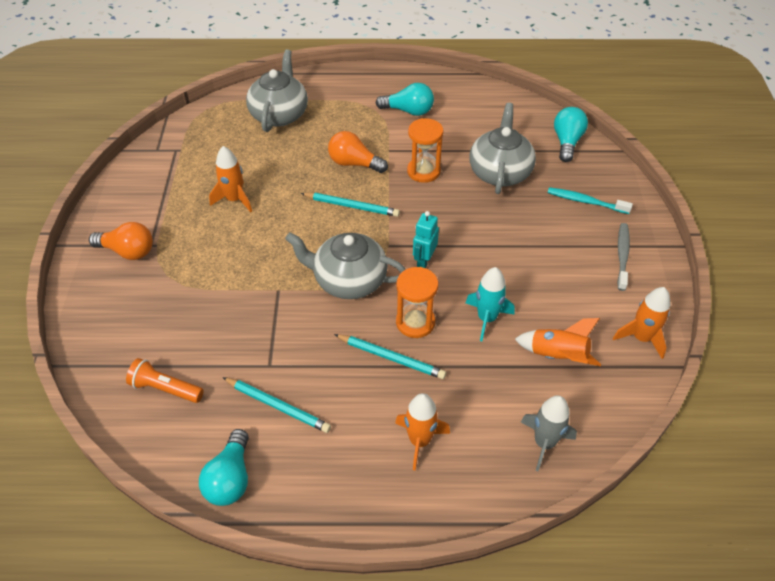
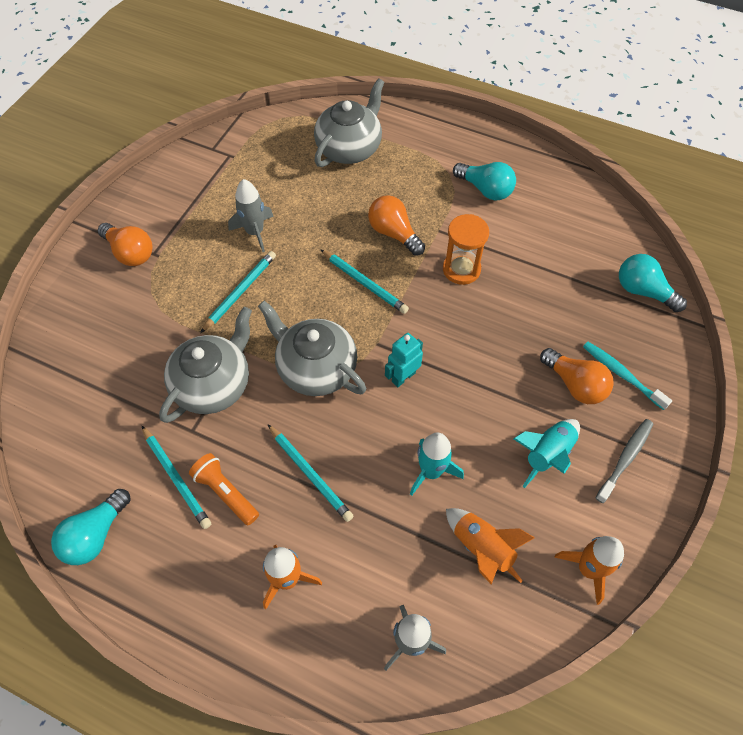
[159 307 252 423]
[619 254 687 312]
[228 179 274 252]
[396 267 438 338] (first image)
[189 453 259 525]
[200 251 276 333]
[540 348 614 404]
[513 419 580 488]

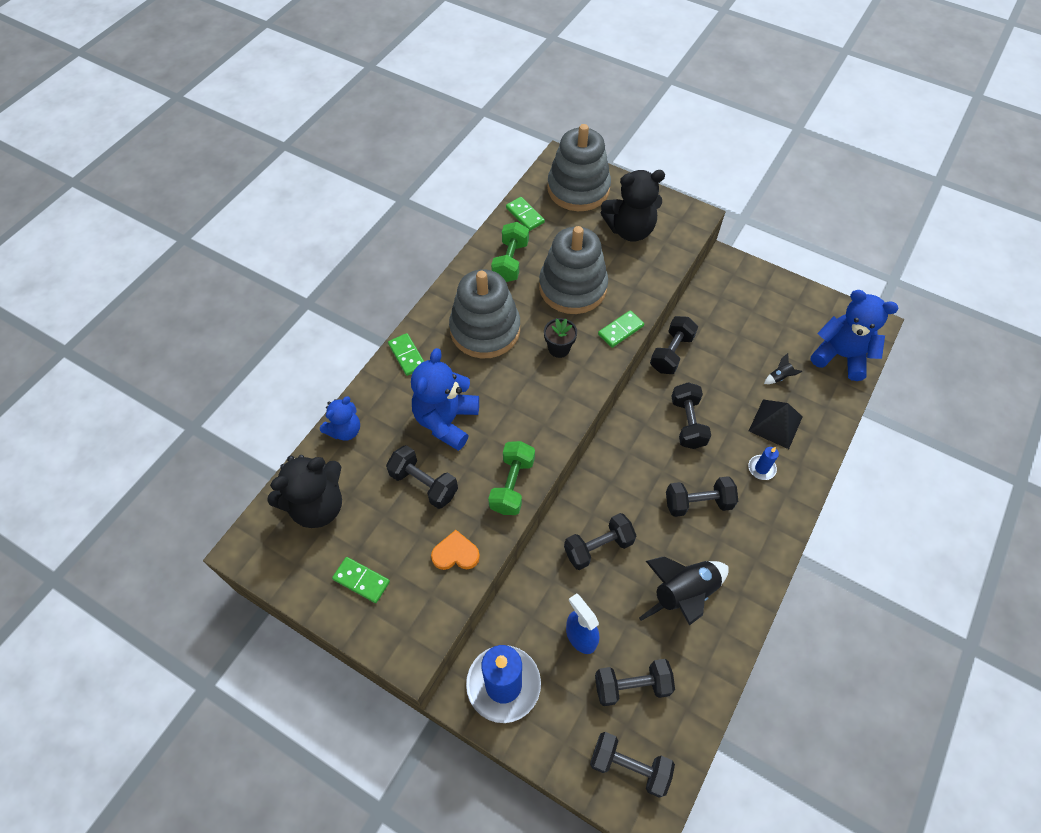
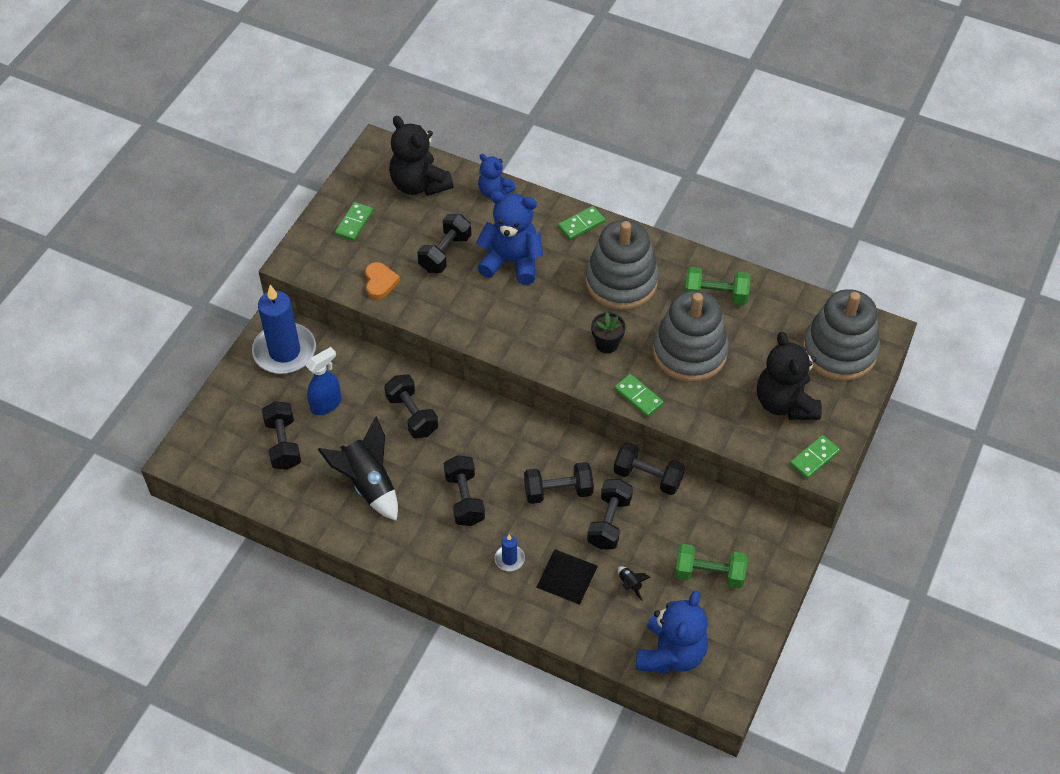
[790 435 840 479]
[675 544 747 588]
[587 479 633 549]

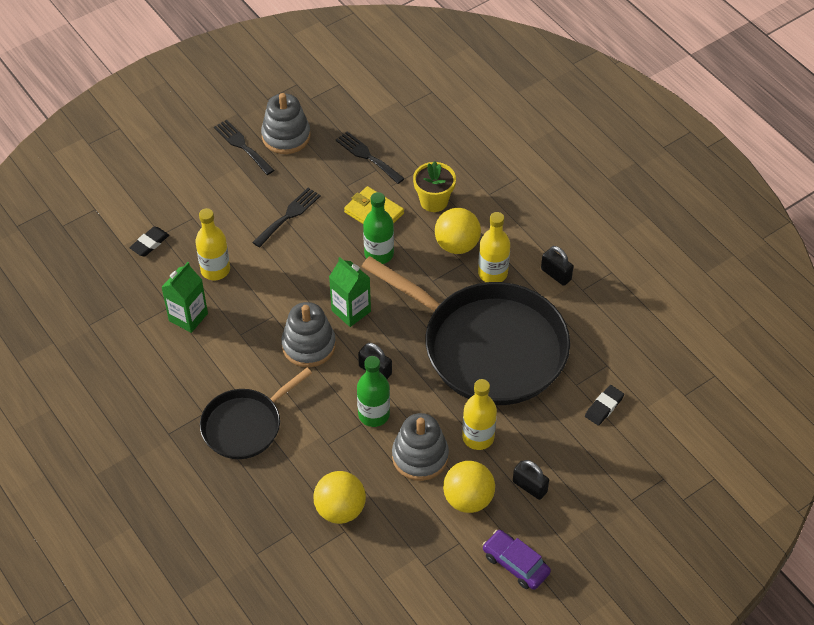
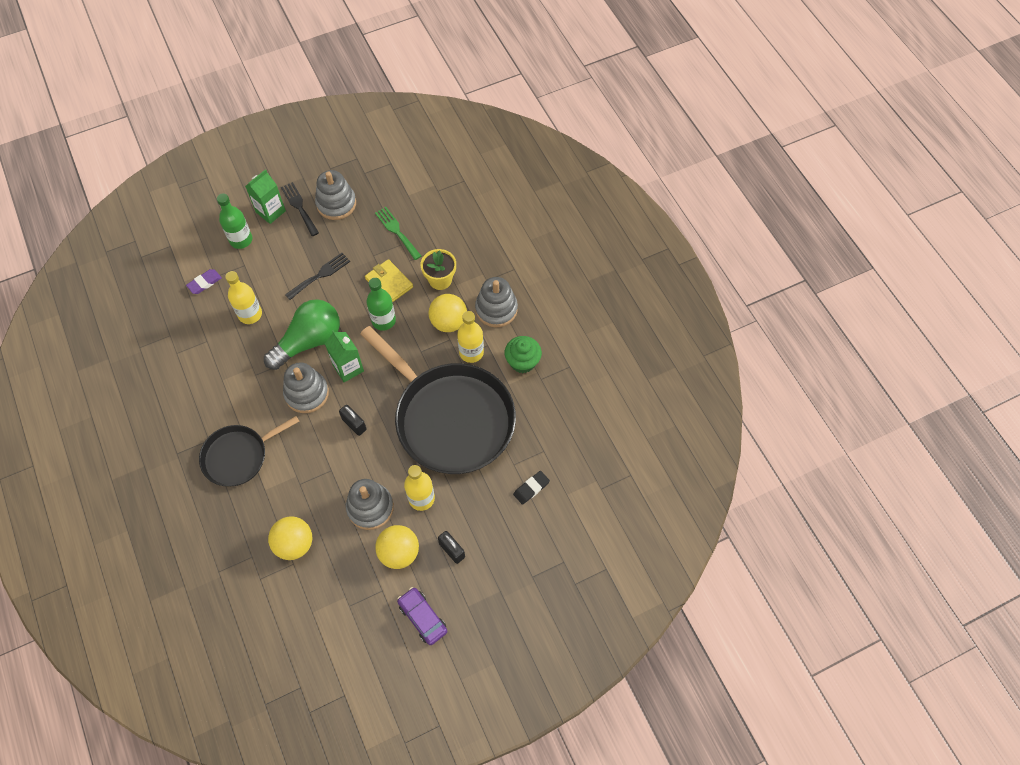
[375 207 421 260]
[186 269 222 294]
[505 336 542 373]
[245 169 286 224]
[217 193 252 249]
[475 277 518 327]
[264 299 340 370]

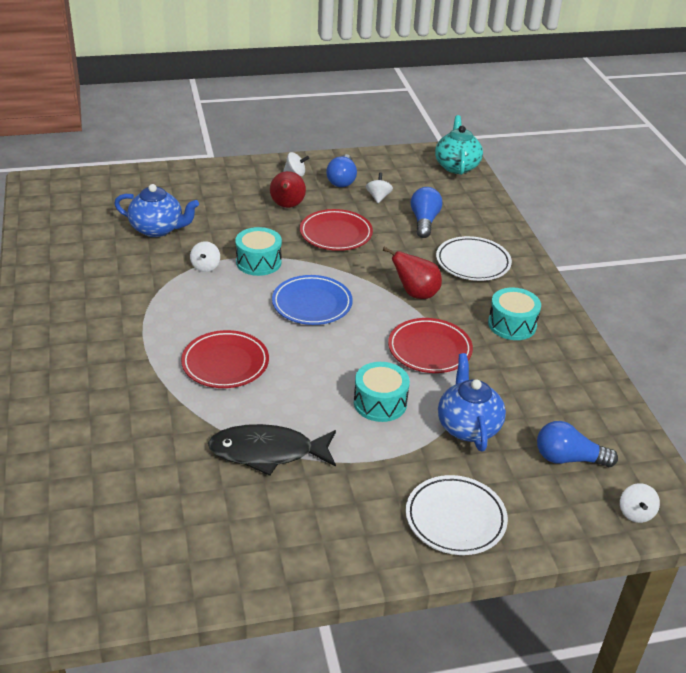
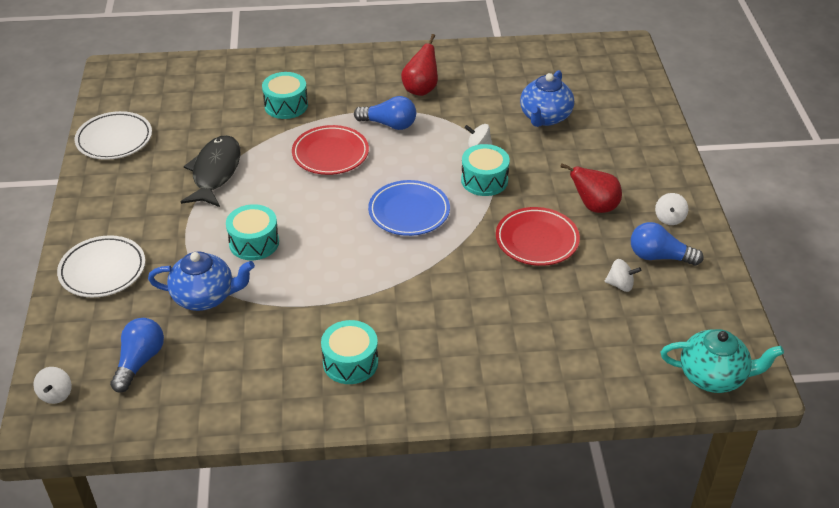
[354 96 416 130]
[75 111 152 160]
[401 34 438 96]
[388 318 473 373] (first image)
[33 367 72 404]
[262 72 308 119]

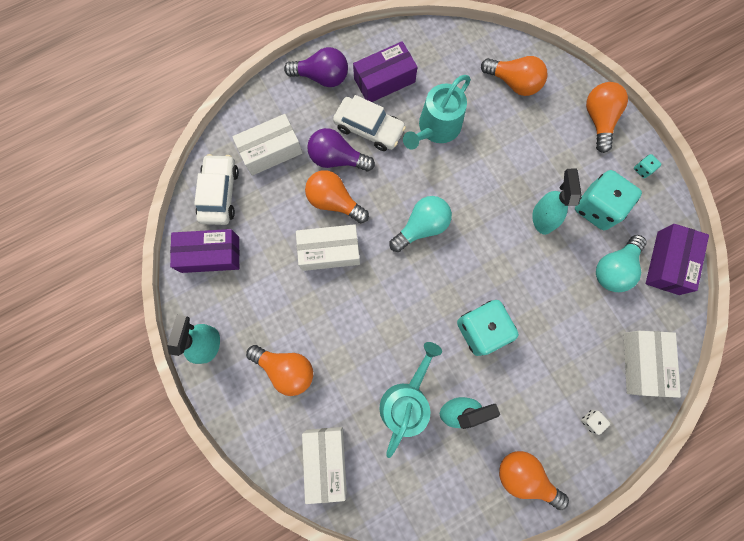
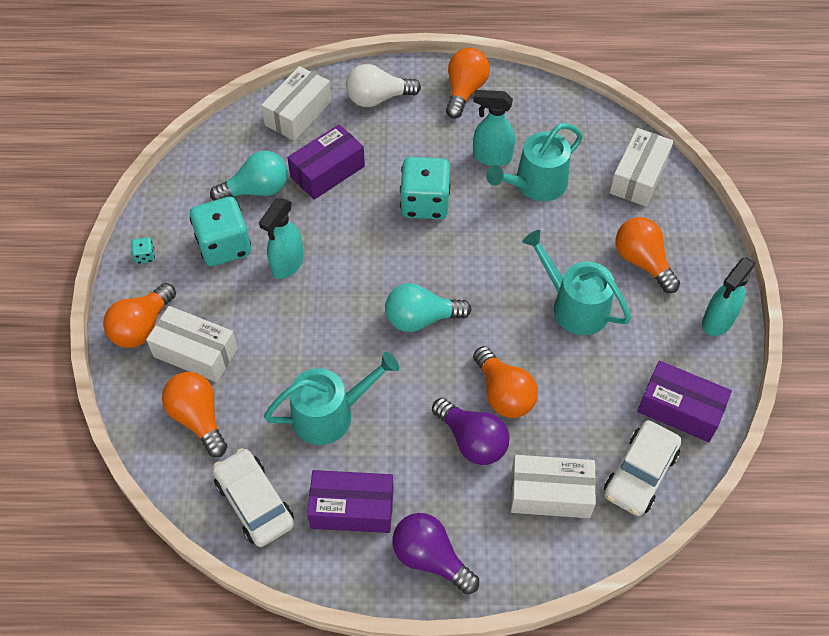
[212 448 294 547]
[146 306 238 383]
[287 124 365 200]
[346 64 421 107]
[446 48 490 119]
[522 230 631 335]

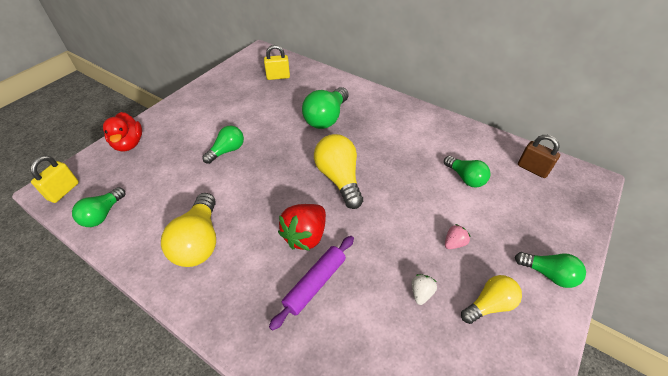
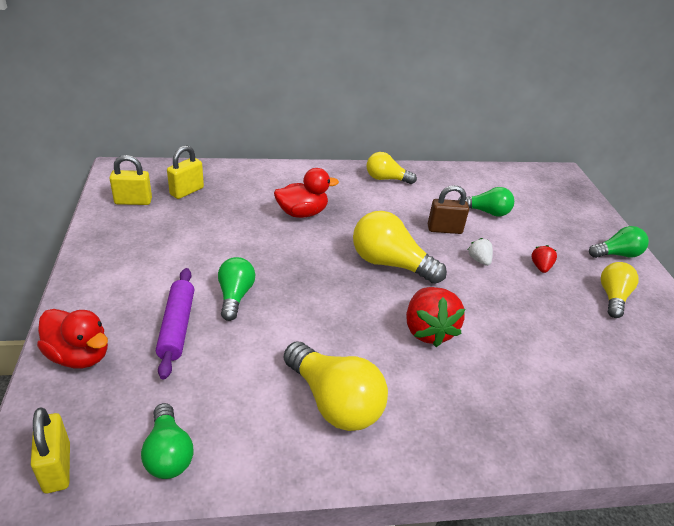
[274 168 339 218]
[428 185 469 234]
[531 245 557 273]
[156 268 194 380]
[468 238 493 266]
[367 152 417 184]
[110 155 152 205]

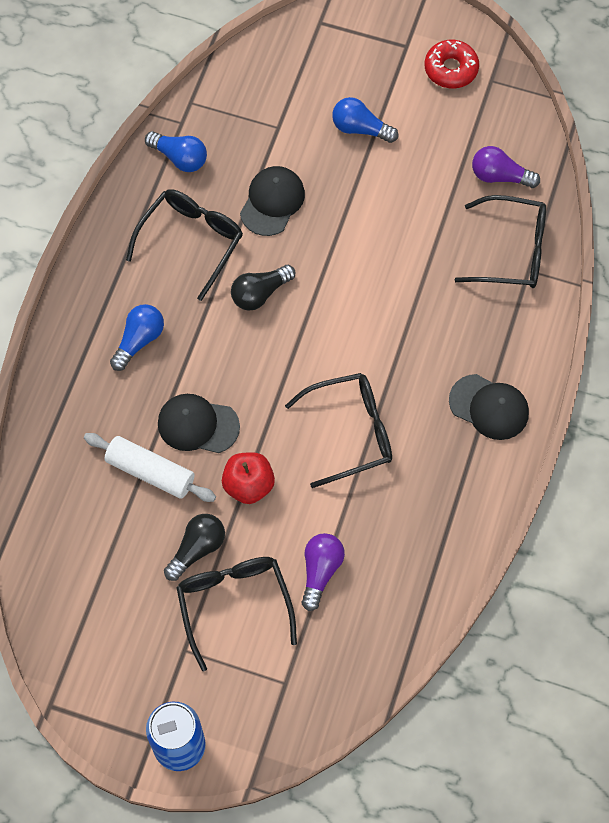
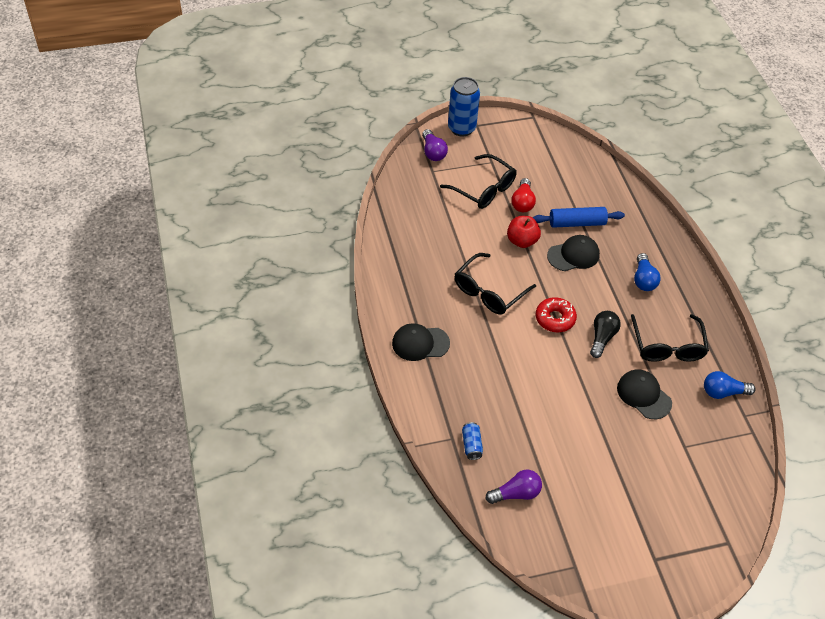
[535 297 577 333]
[332 97 398 143] (first image)
[617 370 672 419]
[462 422 483 460]
[533 207 625 228]
[511 178 536 212]
[422 129 448 161]

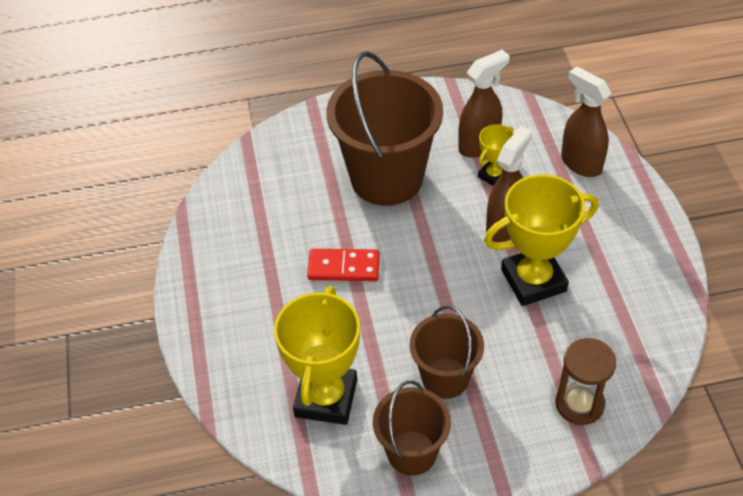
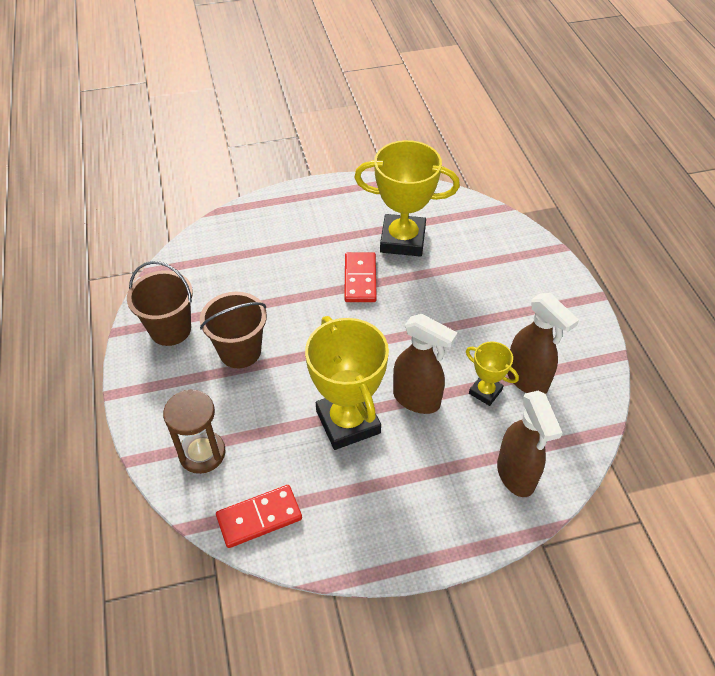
[327 51 443 206] (first image)
[497 391 562 497]
[354 140 460 257]
[216 485 302 548]

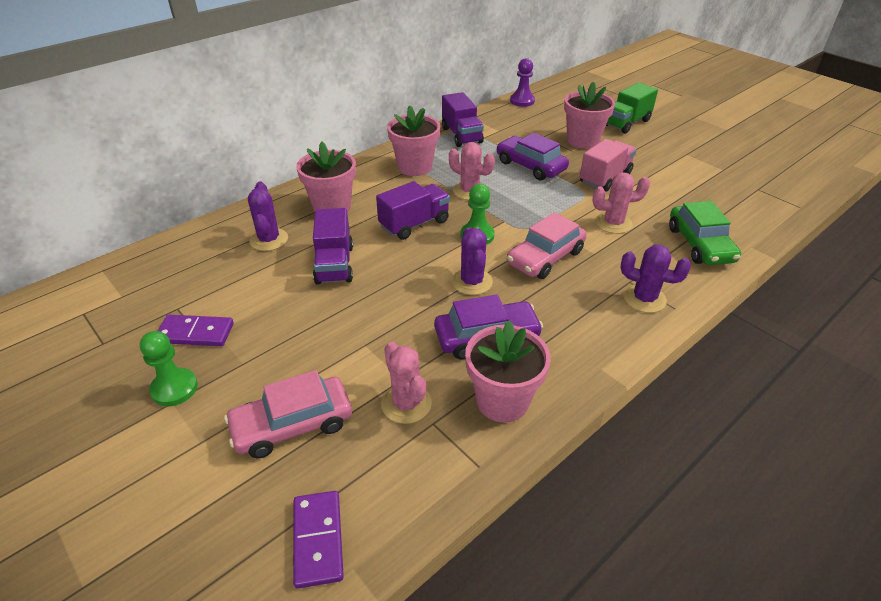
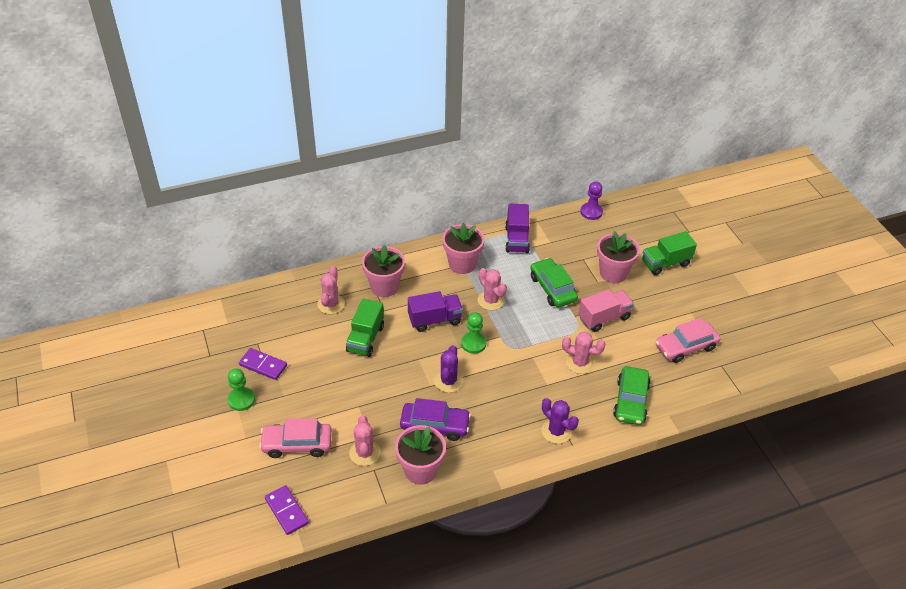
[530 258 578 307]
[317 266 345 314]
[346 299 384 357]
[655 318 720 363]
[265 485 309 535]

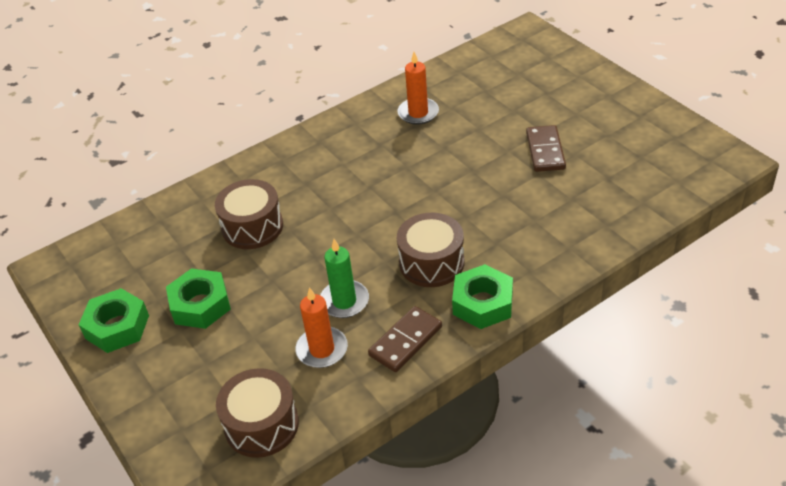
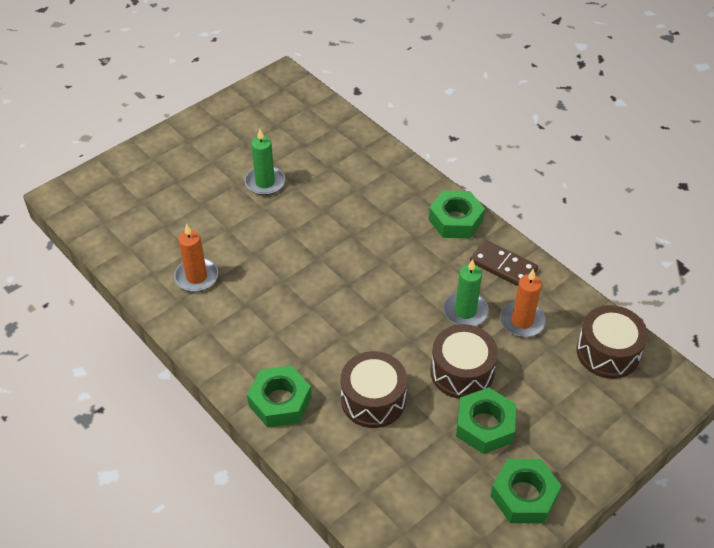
[245 129 285 195]
[430 324 498 399]
[247 365 312 427]

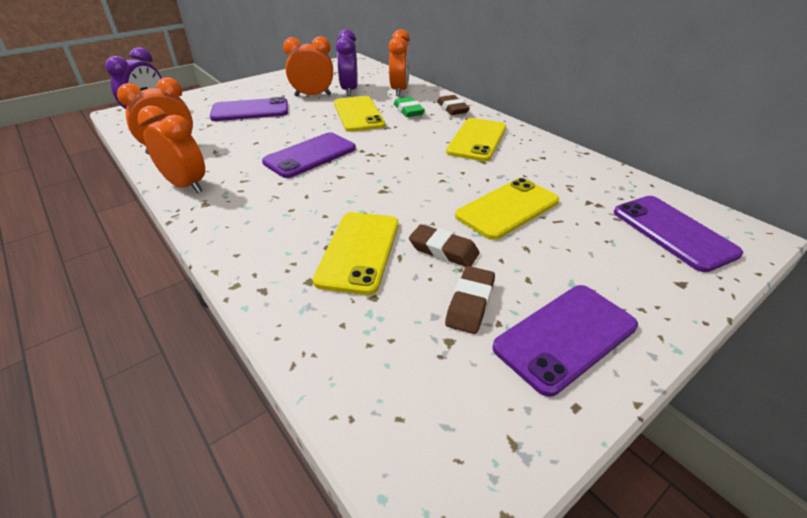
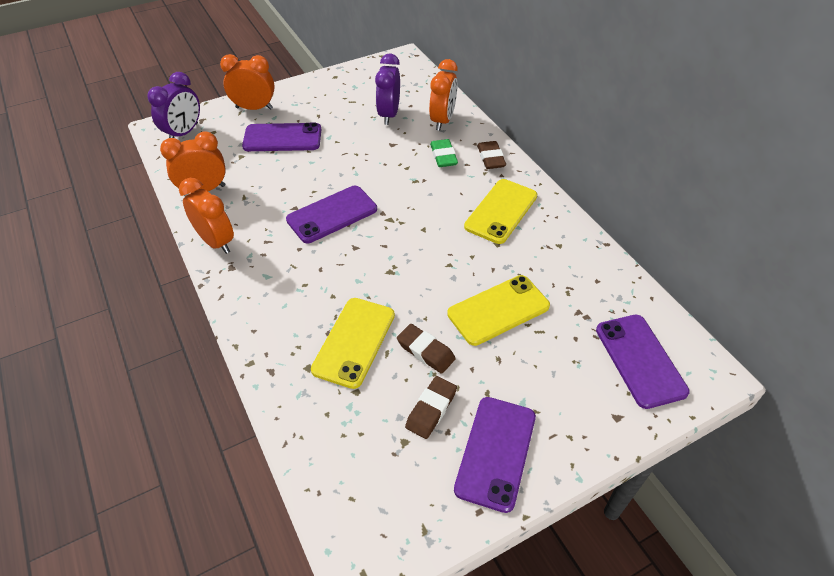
[220 54 275 110]
[334 96 385 132] (first image)
[454 397 536 513]

